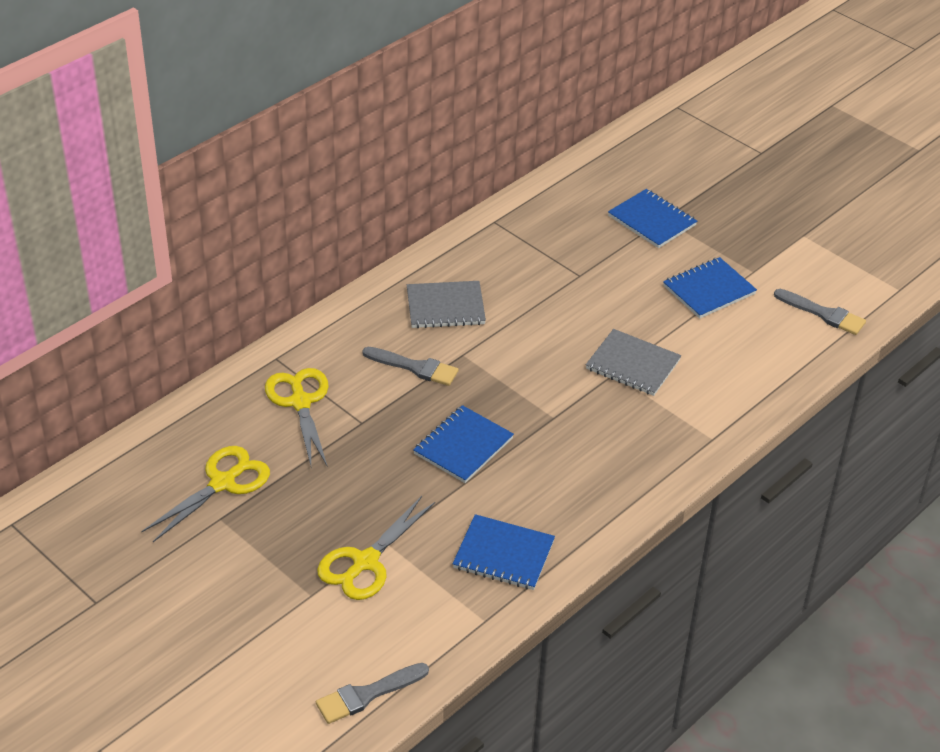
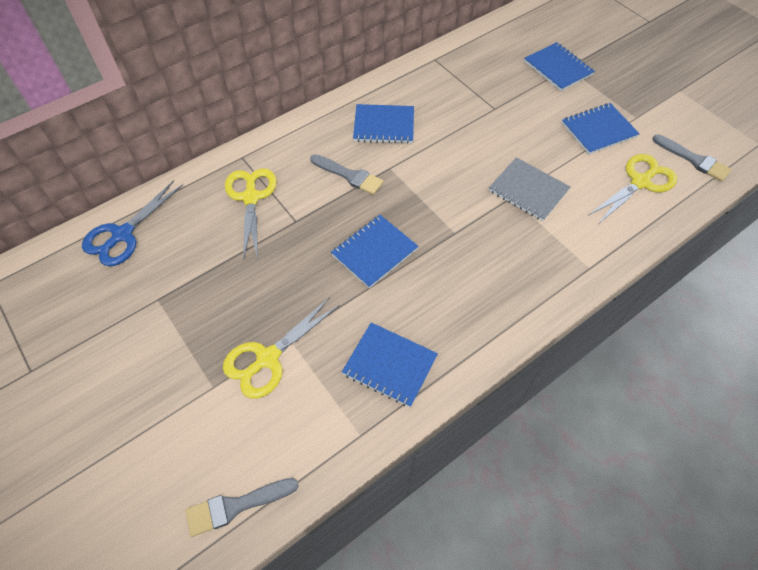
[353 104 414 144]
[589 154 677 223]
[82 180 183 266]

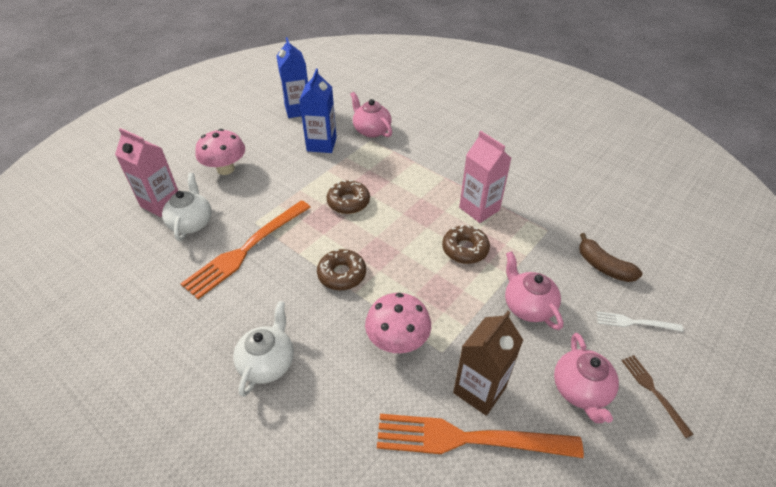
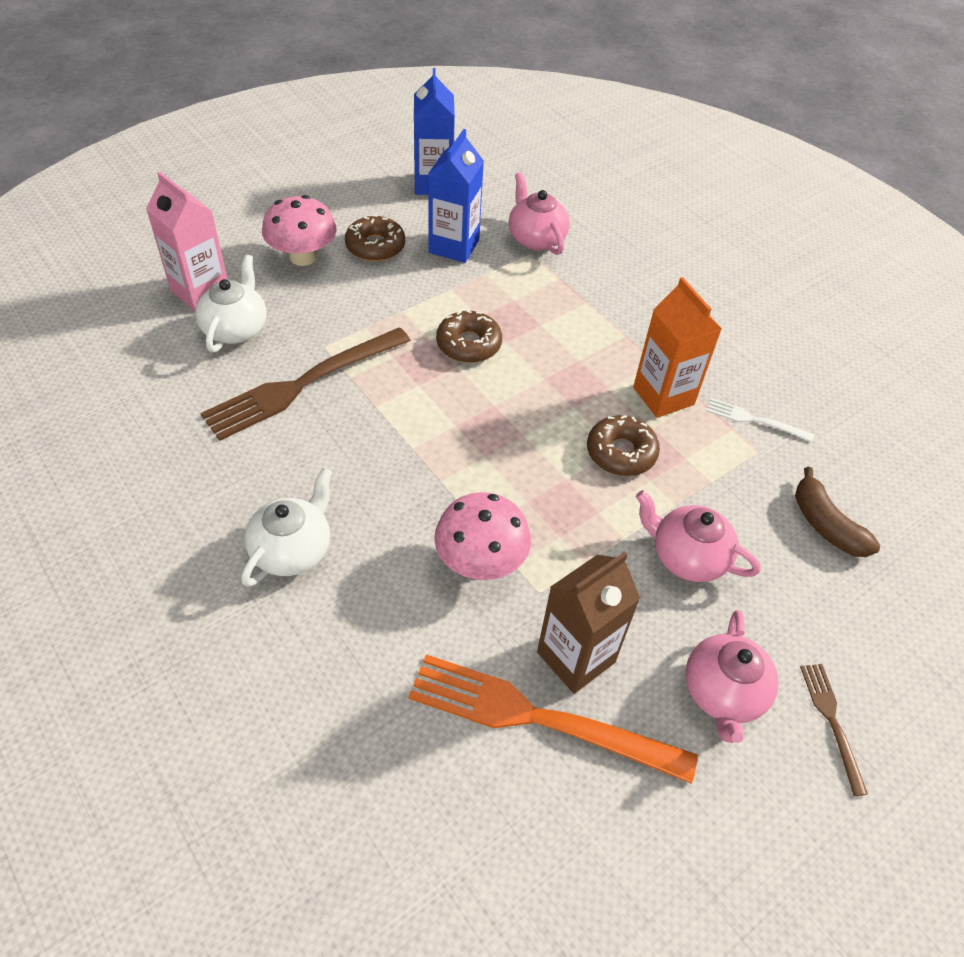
[633 277 722 418]
[200 327 411 441]
[345 214 405 261]
[636 490 760 582]
[706 398 814 442]

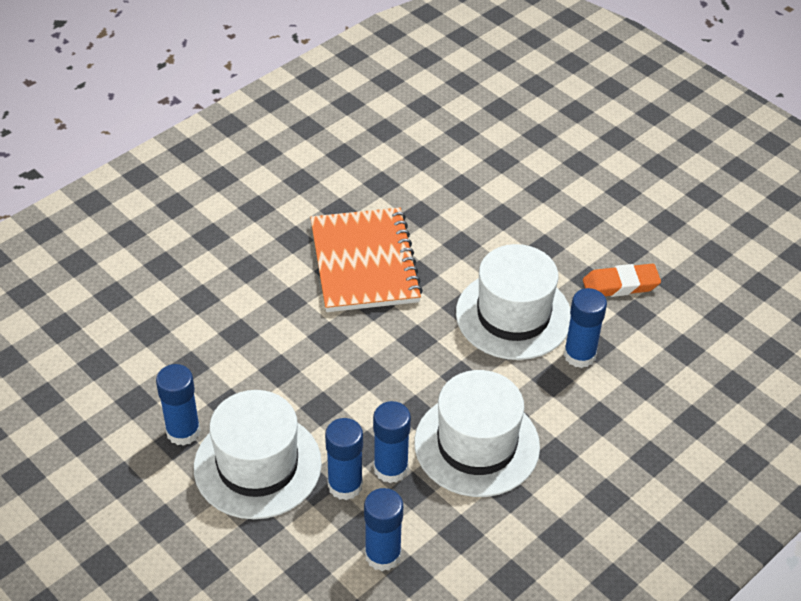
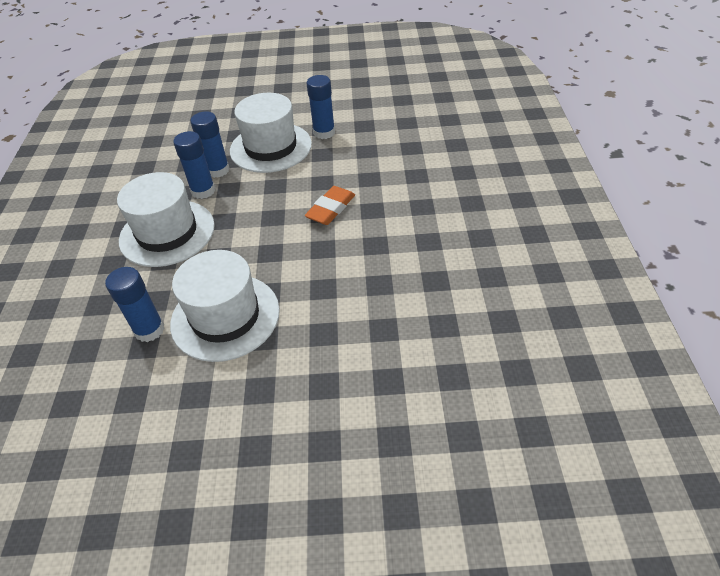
[310 207 423 312] (first image)
[305 186 355 225]
[364 488 403 571] (first image)

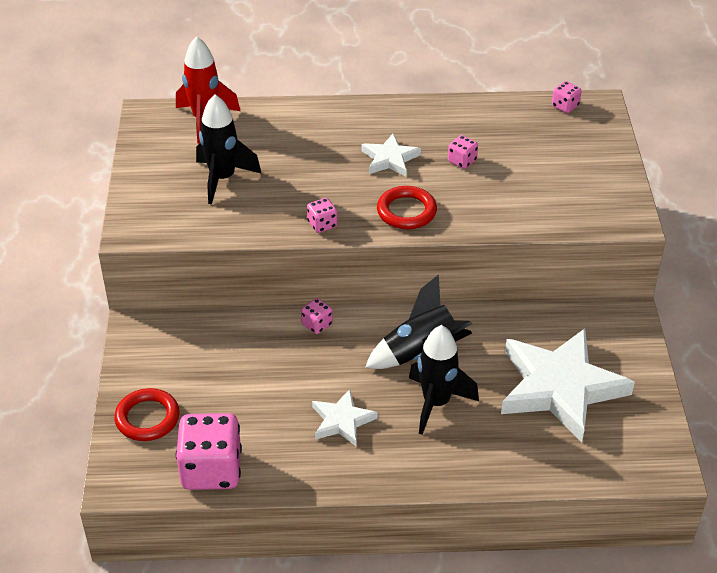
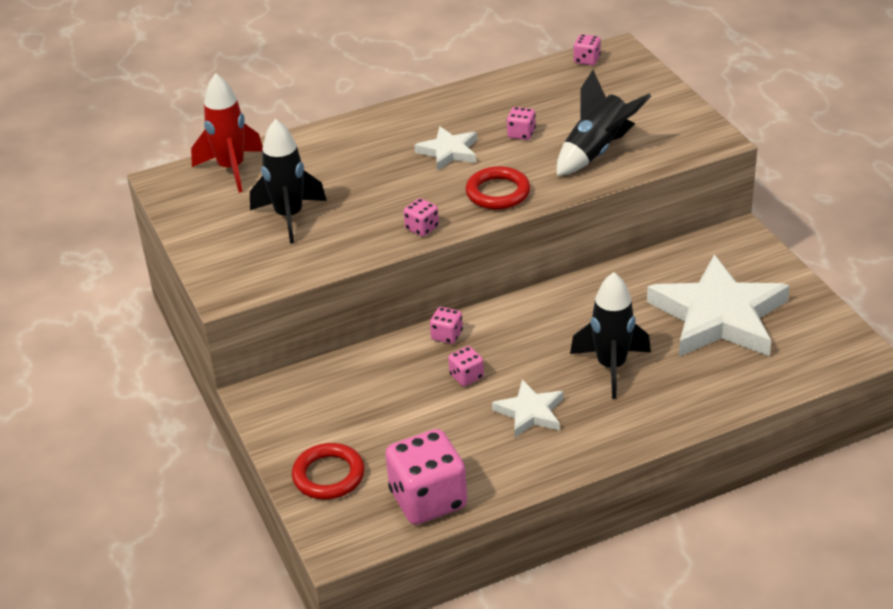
[557 70 651 176]
[448 346 484 386]

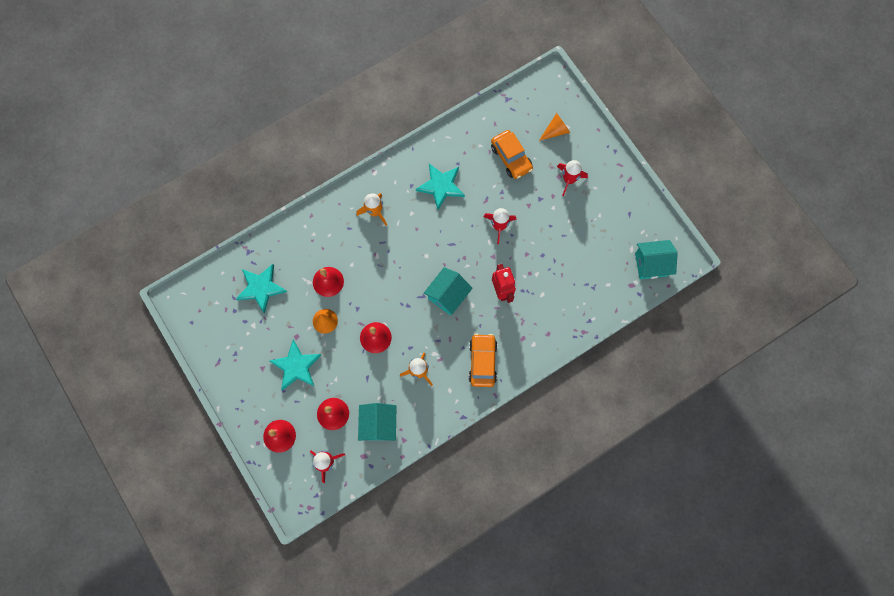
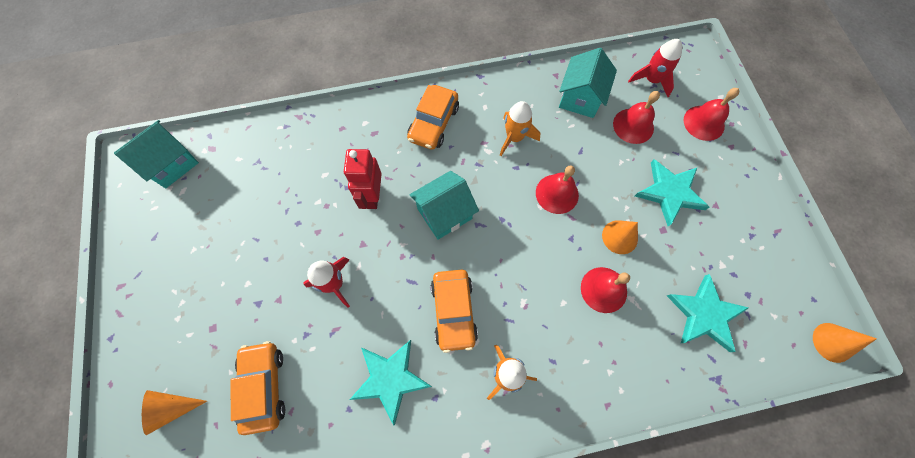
[557 160 588 196] (first image)
[114 120 199 188]
[431 270 478 353]
[813 323 877 363]

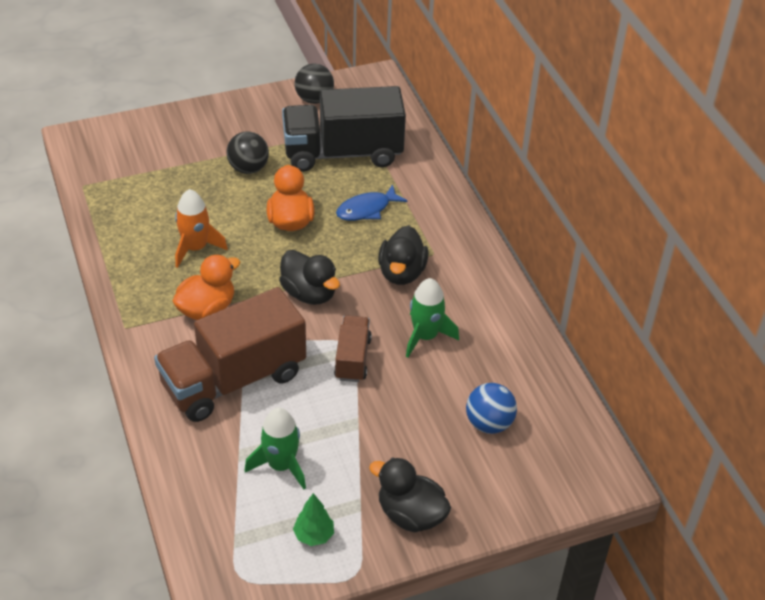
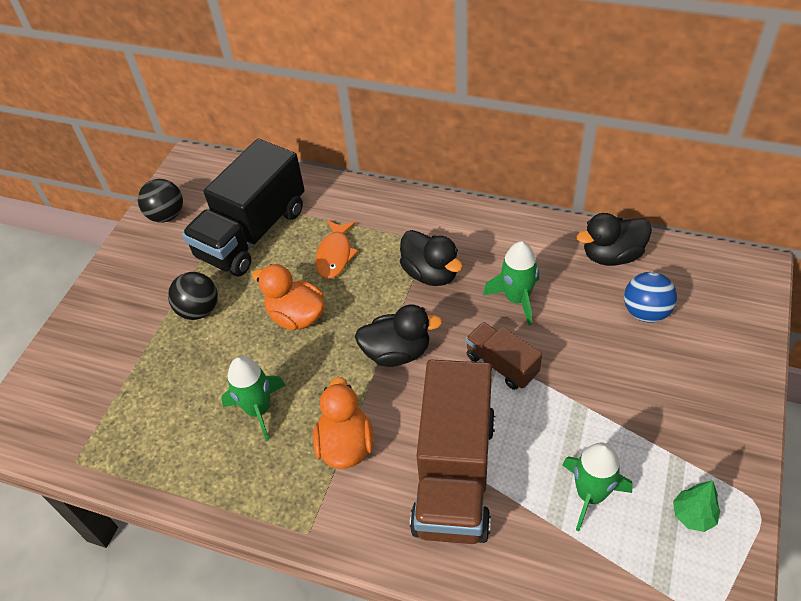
[315 221 359 279]
[221 356 286 441]
[576 213 652 266]

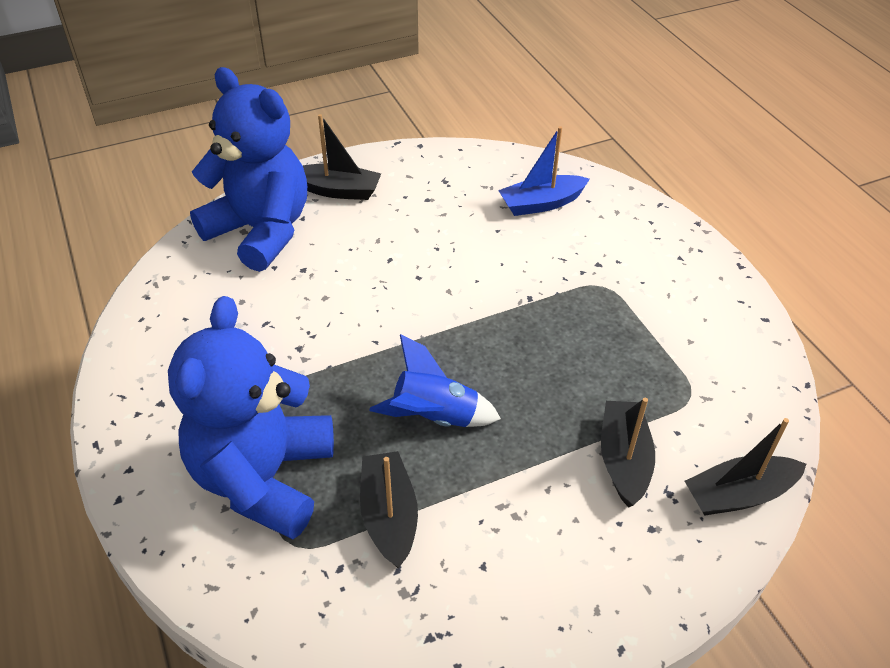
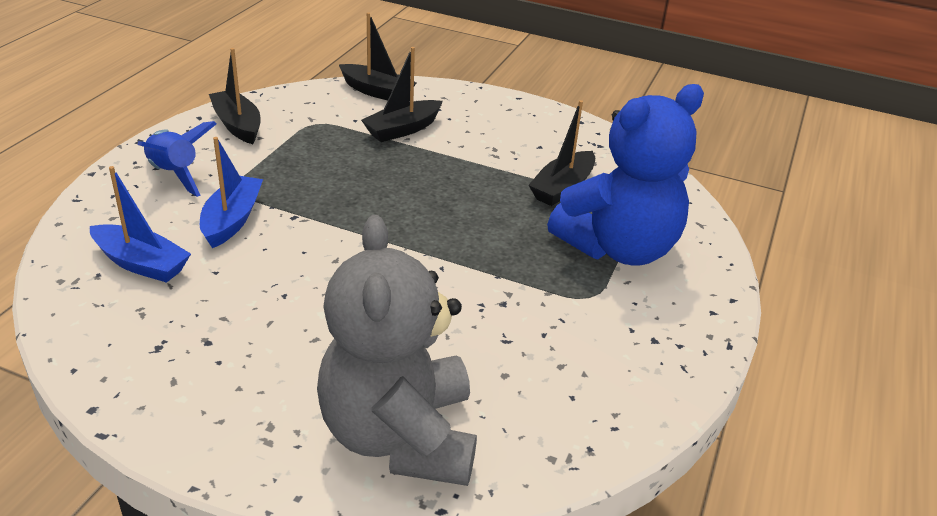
[317 215 477 486]
[209 48 261 144]
[138 121 216 197]
[200 137 263 248]

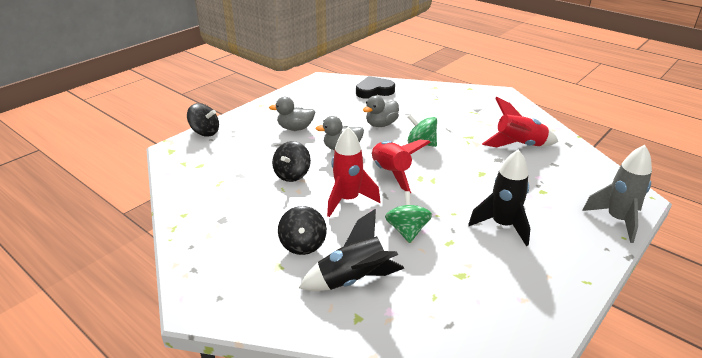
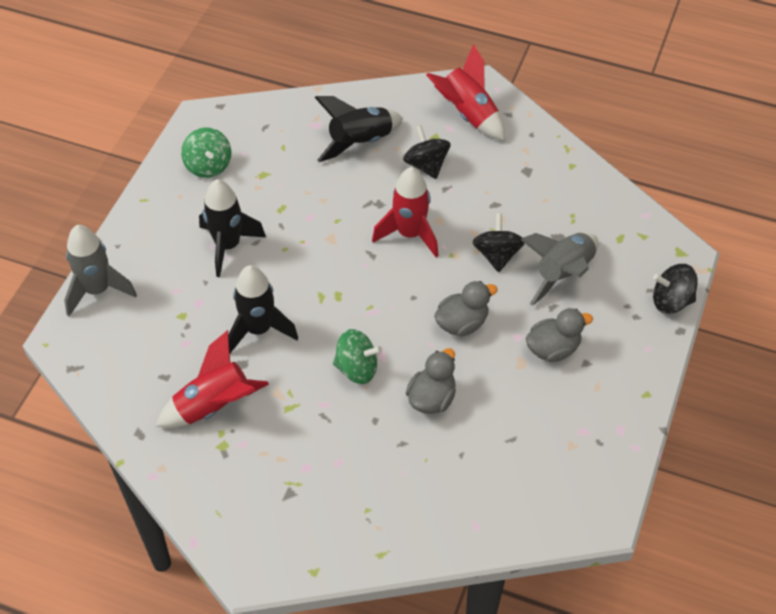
[356 76 395 99] (first image)
[426 44 505 141]
[181 127 232 178]
[520 233 599 306]
[228 265 298 353]

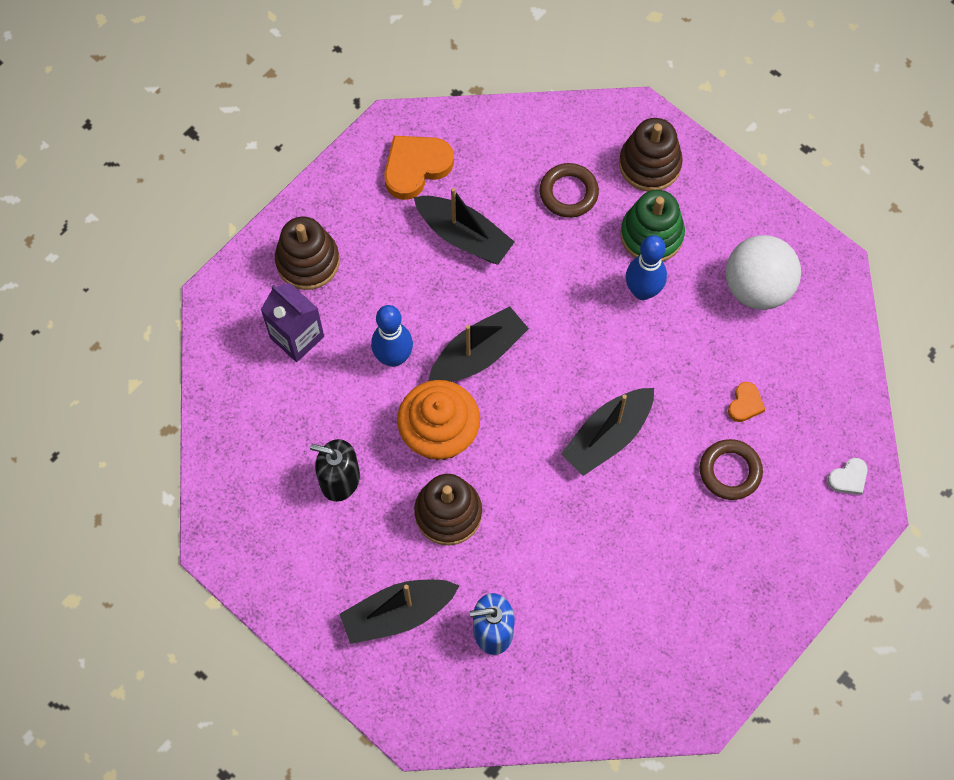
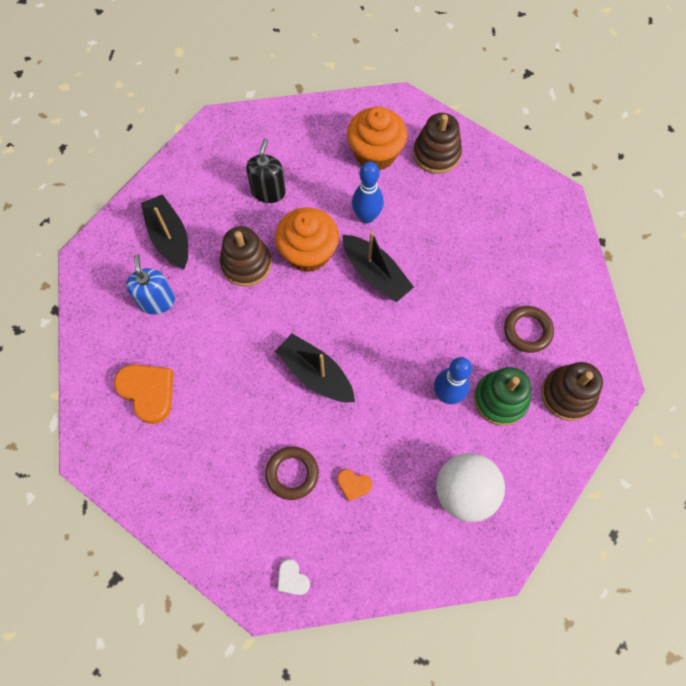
[114 364 173 424]
[414 188 515 264] (first image)
[347 107 407 171]

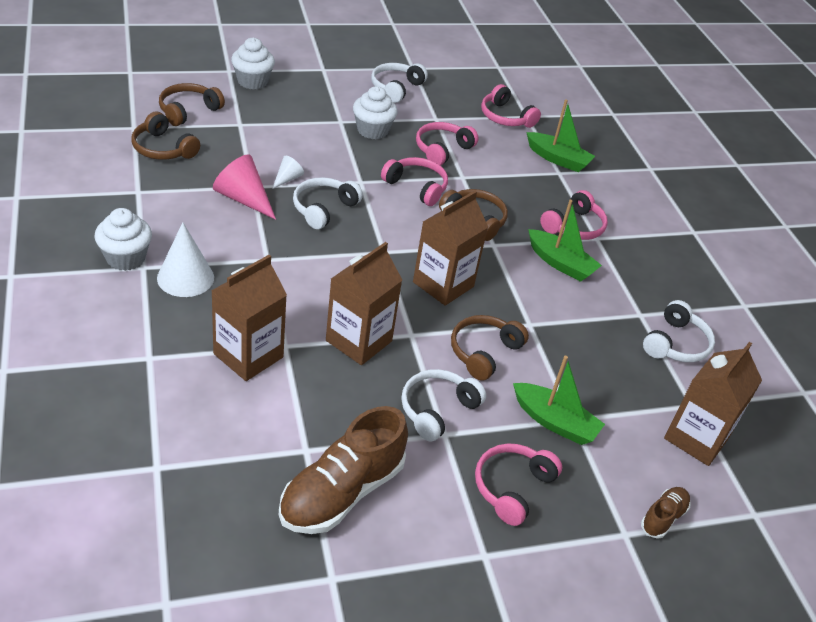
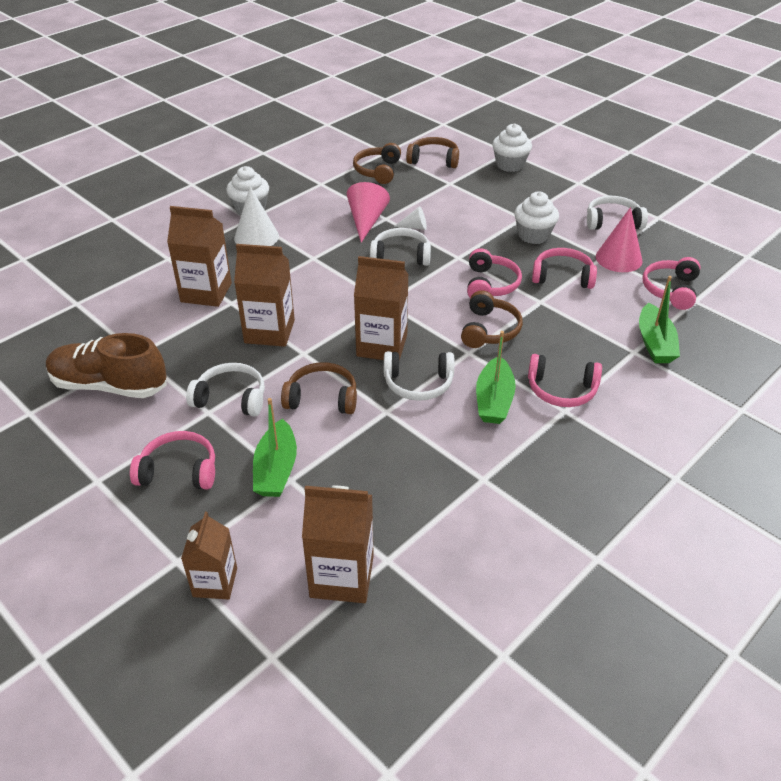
[384 351 454 401]
[181 512 237 600]
[596 207 643 272]

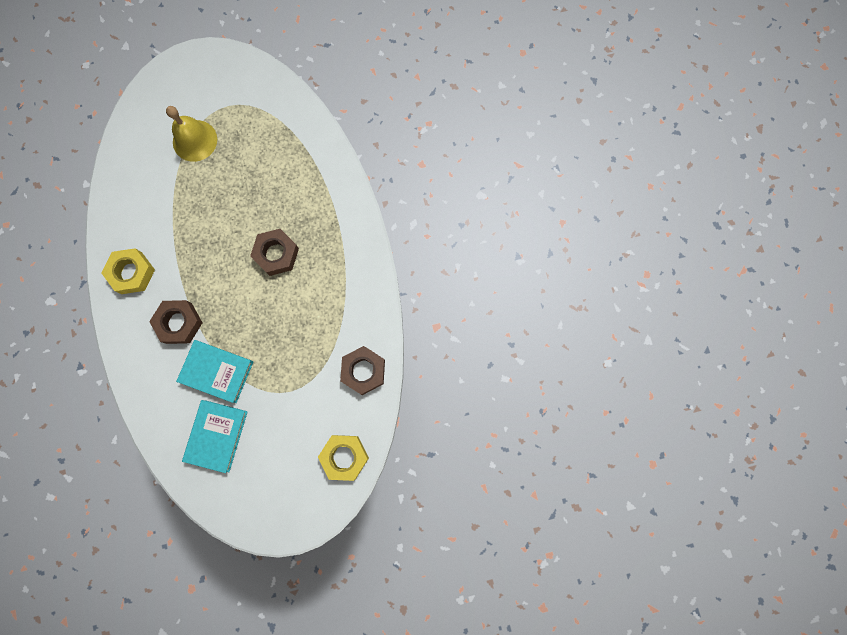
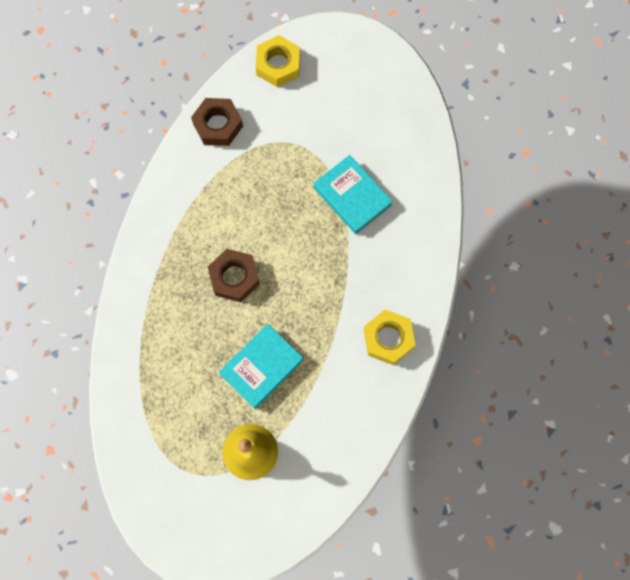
[149 300 203 344] (first image)
[219 324 303 409]

